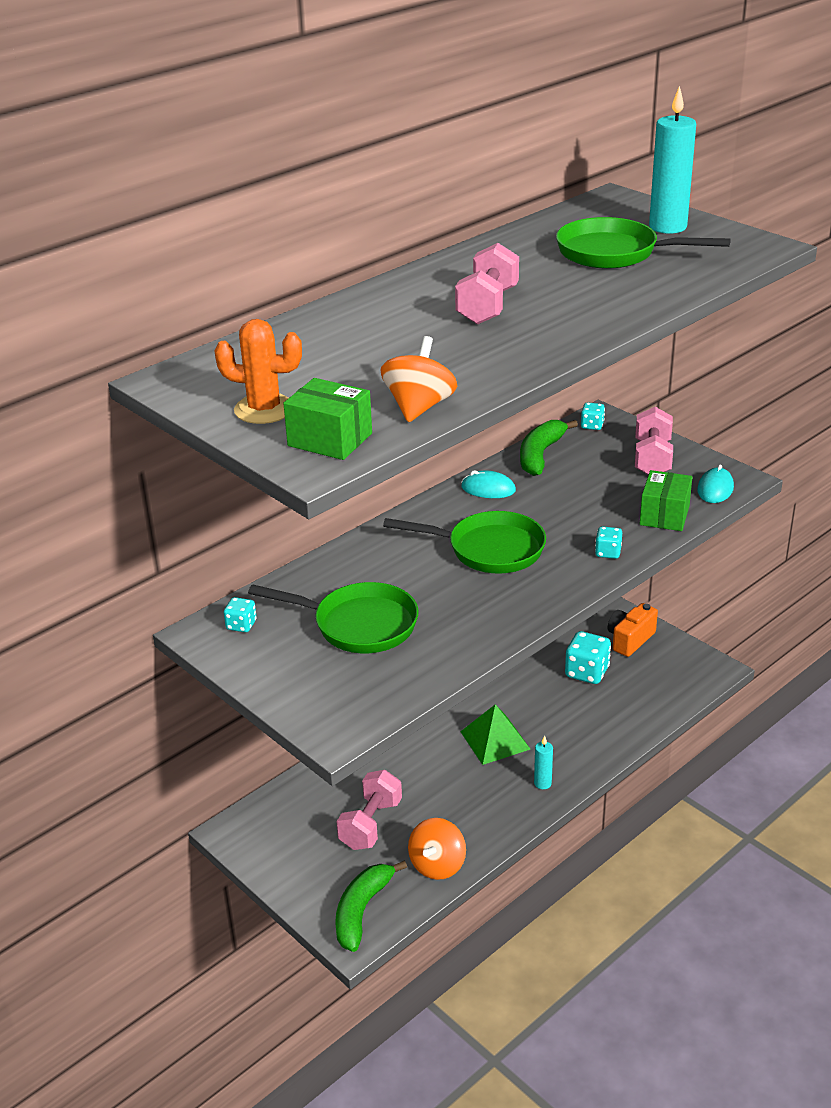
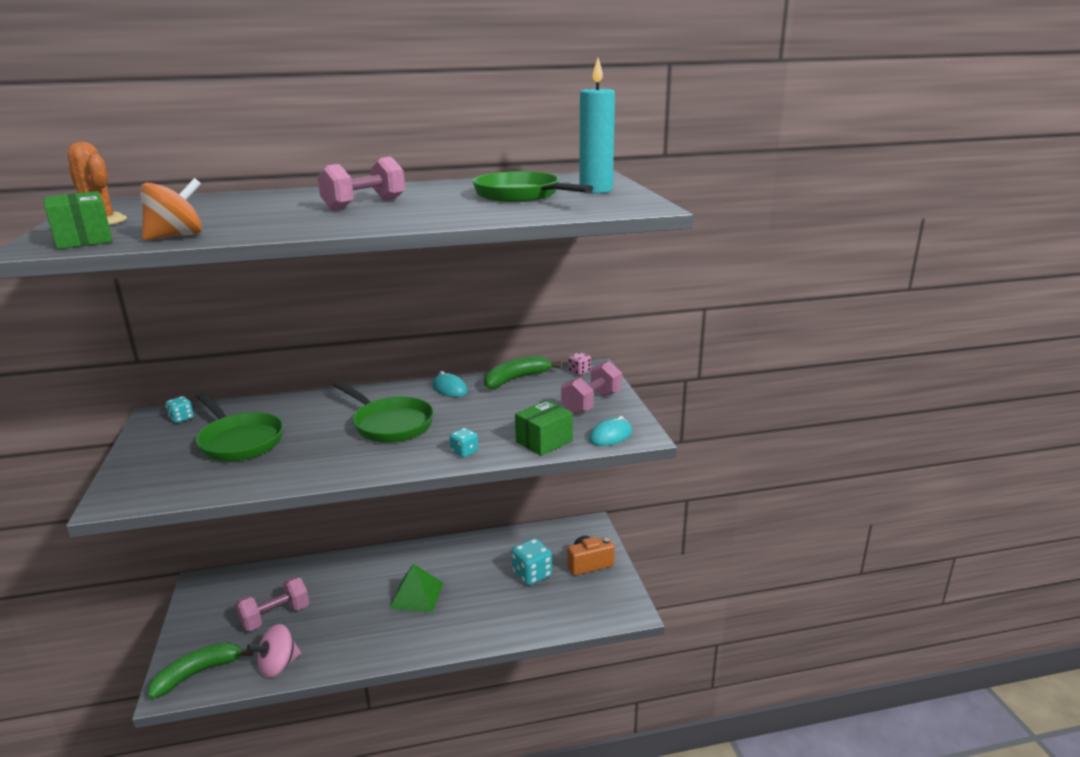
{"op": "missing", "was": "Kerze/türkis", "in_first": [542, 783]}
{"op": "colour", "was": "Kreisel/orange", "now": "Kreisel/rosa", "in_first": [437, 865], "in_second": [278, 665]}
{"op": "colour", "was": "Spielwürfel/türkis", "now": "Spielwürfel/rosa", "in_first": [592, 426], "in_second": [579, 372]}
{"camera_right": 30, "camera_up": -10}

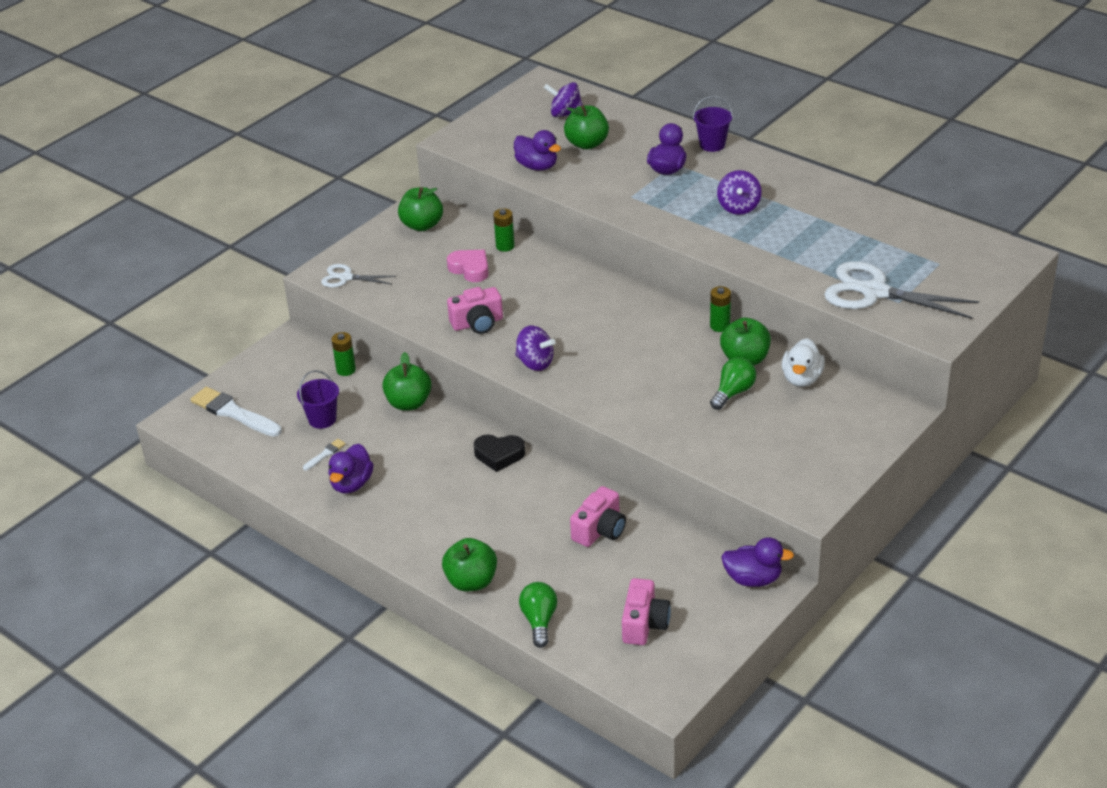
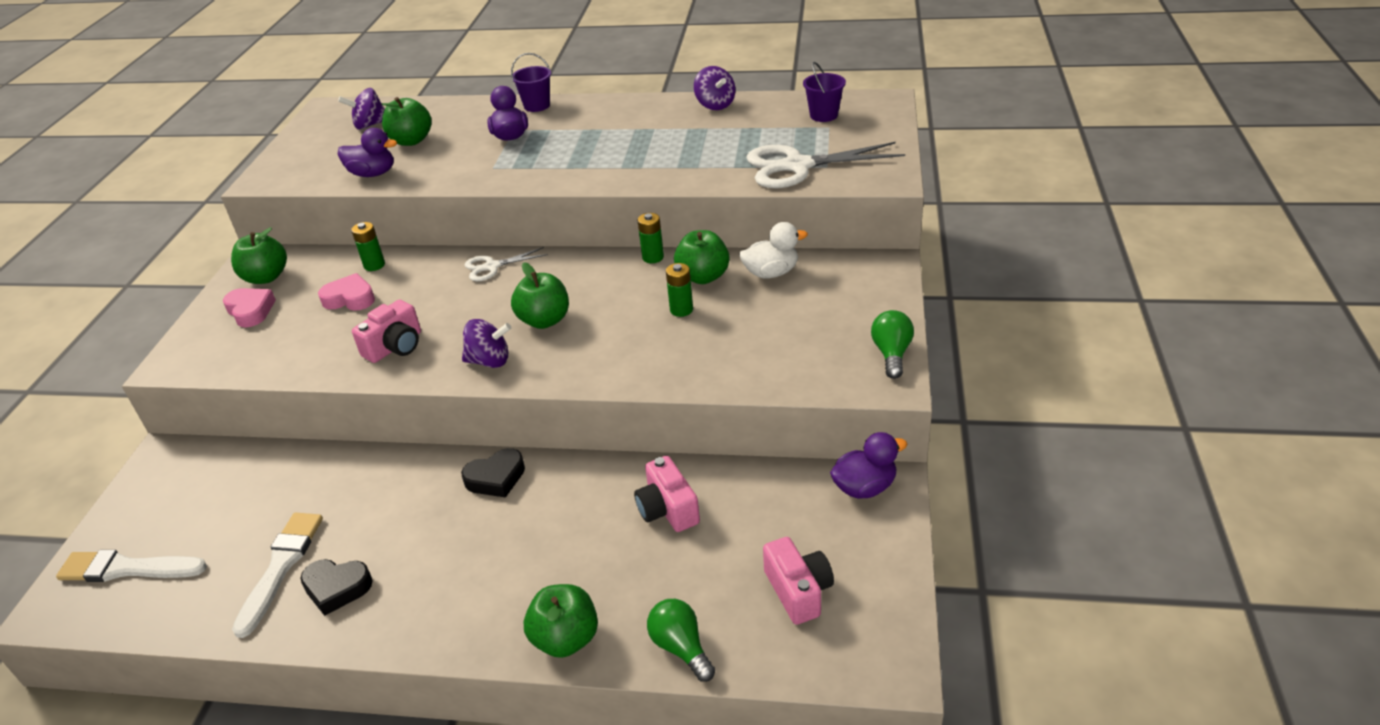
{"op": "appeared", "now": "Herz/rosa", "in_second": [250, 311]}
{"op": "relocated", "was": "Eimer/lila", "in_first": [322, 419], "in_second": [823, 115]}
{"op": "relocated", "was": "Schere/weiß", "in_first": [346, 278], "in_second": [492, 267]}
{"op": "relocated", "was": "Batterie/grün", "in_first": [346, 370], "in_second": [681, 310]}
{"op": "relocated", "was": "Apfel/grün", "in_first": [409, 403], "in_second": [544, 320]}
{"op": "relocated", "was": "Glühbirne/grün", "in_first": [733, 392], "in_second": [891, 354]}
{"op": "relocated", "was": "Kreisel/lila", "in_first": [738, 207], "in_second": [715, 105]}
{"op": "exchanged", "was": "Ente/lila", "now": "Herz/schwarz", "in_first": [351, 484], "in_second": [337, 588]}
{"op": "spun", "was": "Kamera/rosa", "in_first": [600, 530], "in_second": [667, 509], "clockwise": 150}
{"op": "spun", "was": "Ente/weiß", "in_first": [801, 378], "in_second": [771, 273], "clockwise": -90}
{"op": "size", "was": "Pinsel/weiß", "in_first": [325, 454], "in_second": [281, 567], "ratio": 2.17}
{"camera_right": -30, "camera_up": 0}

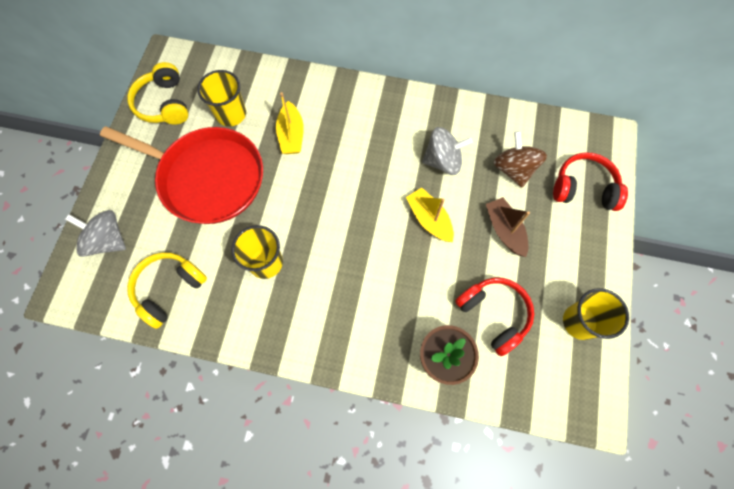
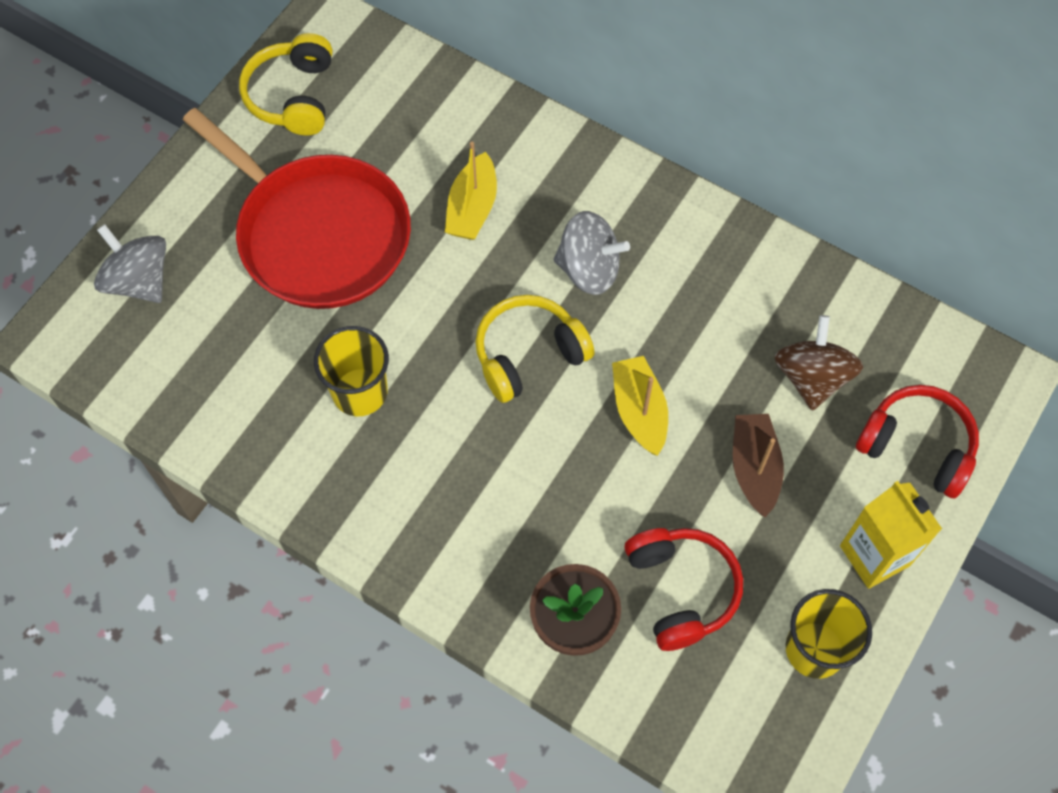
{"op": "missing", "was": "Becher/gelb", "in_first": [231, 114]}
{"op": "appeared", "now": "Getränkekarton/gelb", "in_second": [874, 555]}
{"op": "relocated", "was": "Kopfhörer/gelb", "in_first": [169, 289], "in_second": [529, 355]}
{"op": "relocated", "was": "Kreisel/grau", "in_first": [443, 161], "in_second": [589, 269]}
{"camera_right": 20, "camera_up": -5}

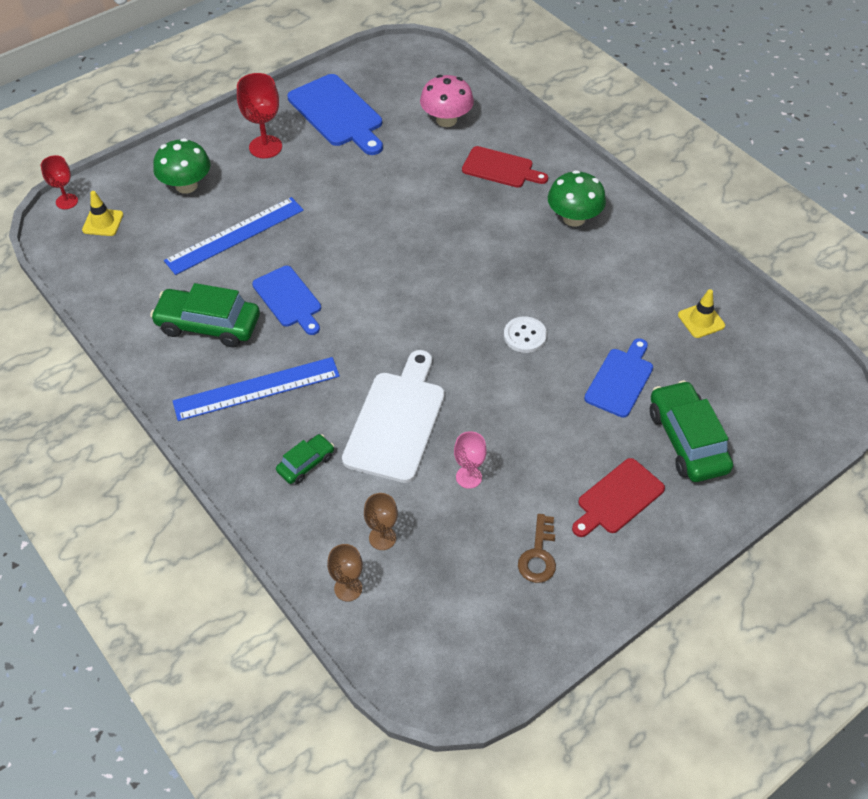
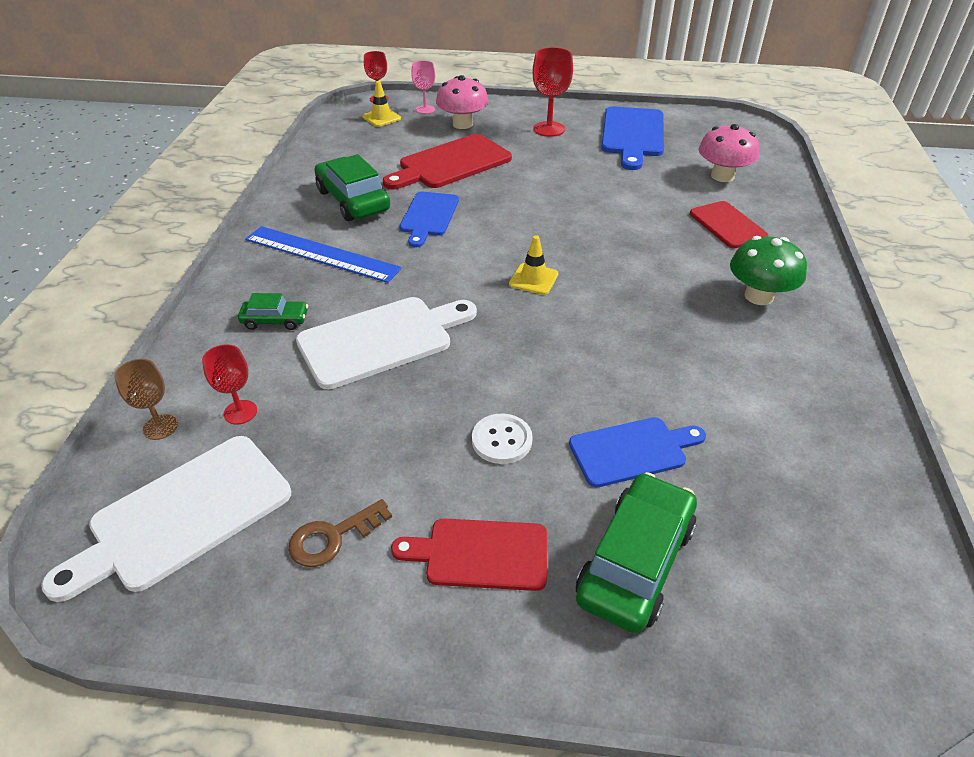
{"op": "appeared", "now": "Schneidebrett/weiß", "in_second": [183, 515]}
{"op": "relocated", "was": "Kelch/rosa", "in_first": [468, 477], "in_second": [425, 109]}
{"op": "relocated", "was": "Knopf/weiß", "in_first": [525, 336], "in_second": [502, 440]}
{"op": "relocated", "was": "Leitkegel/gelb", "in_first": [701, 320], "in_second": [533, 279]}
{"op": "exchanged", "was": "Lineal/blau", "now": "Schneidebrett/rot", "in_first": [235, 235], "in_second": [451, 163]}
{"op": "colour", "was": "Pilz/grün", "now": "Pilz/rosa", "in_first": [186, 185], "in_second": [462, 124]}
{"op": "colour", "was": "Kelch/braun", "now": "Kelch/rot", "in_first": [382, 538], "in_second": [240, 412]}
{"camera_right": 45, "camera_up": -10}

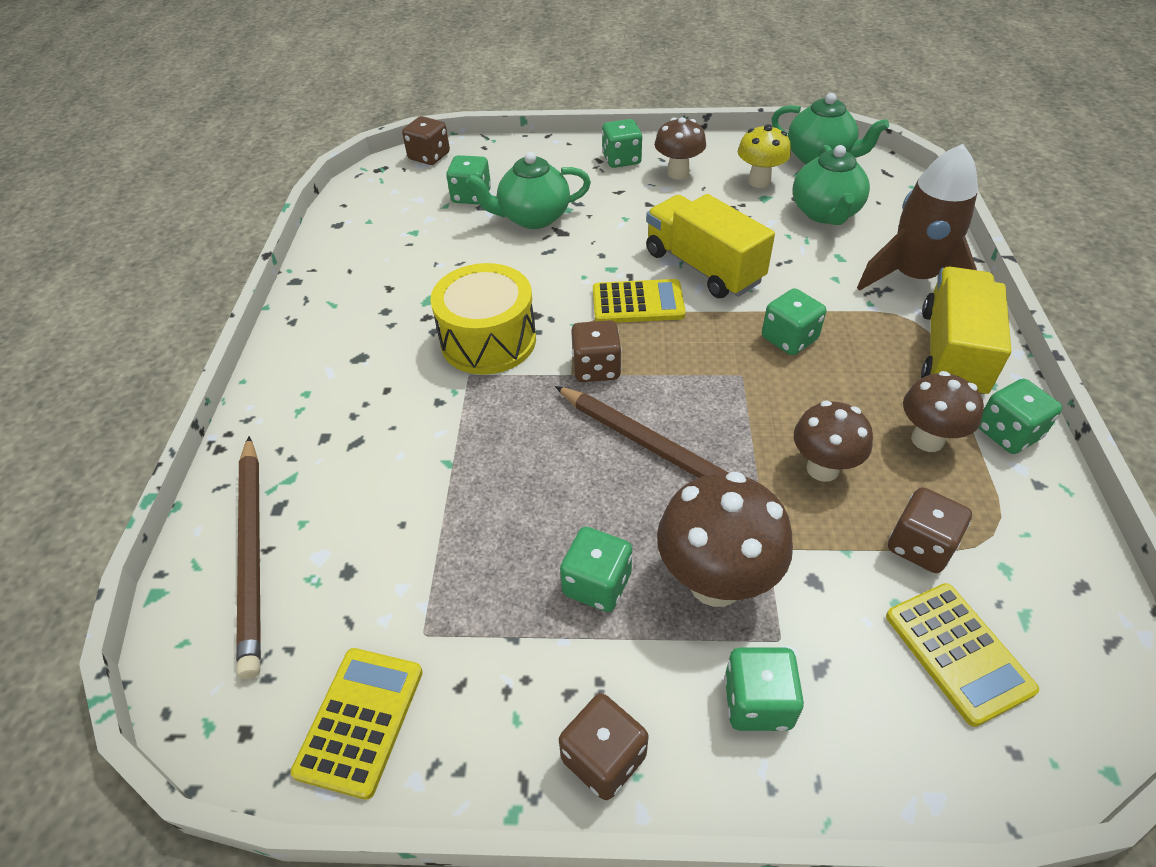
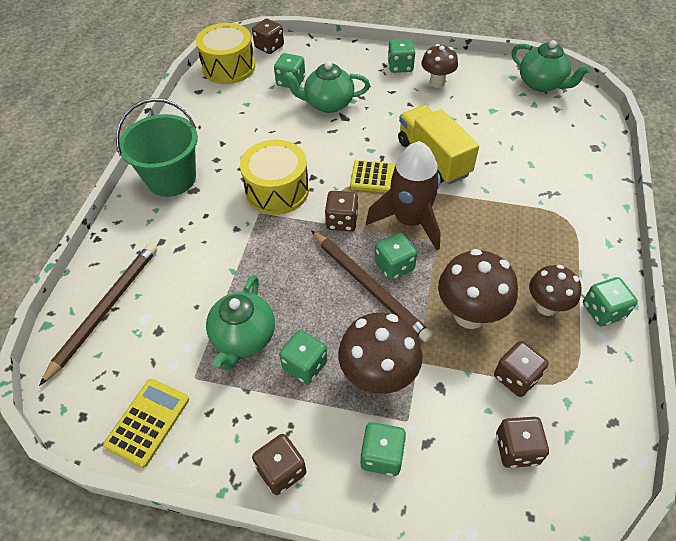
{"op": "missing", "was": "Pilz/gelb", "in_first": [759, 181]}
{"op": "missing", "was": "Lastwagen/gelb", "in_first": [951, 353]}
{"op": "appeared", "now": "Eimer/grün", "in_second": [171, 178]}
{"op": "appeared", "now": "Trommel/gelb", "in_second": [229, 67]}
{"op": "relocated", "was": "Spielwürfel/grün", "in_first": [789, 339], "in_second": [394, 266]}
{"op": "relocated", "was": "Teekanne/grün", "in_first": [825, 213], "in_second": [243, 338]}
{"op": "relocated", "was": "Rakete/braun", "in_first": [913, 277], "in_second": [410, 220]}
{"op": "exchanged", "was": "Taschenrechner/gelb", "now": "Spielwürfel/braun", "in_first": [958, 652], "in_second": [516, 449]}
{"op": "spun", "was": "Bleistift/braun", "in_first": [253, 553], "in_second": [105, 309], "clockwise": -150}
{"op": "size", "was": "Pilz/braun", "in_first": [822, 468], "in_second": [469, 314], "ratio": 1.52}
{"camera_right": 10, "camera_up": 5}

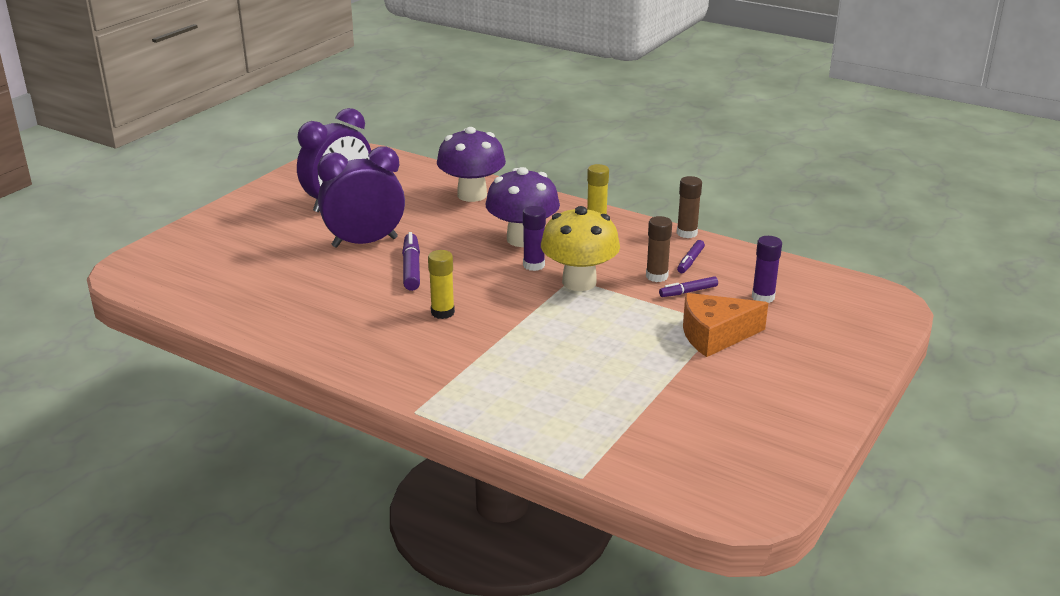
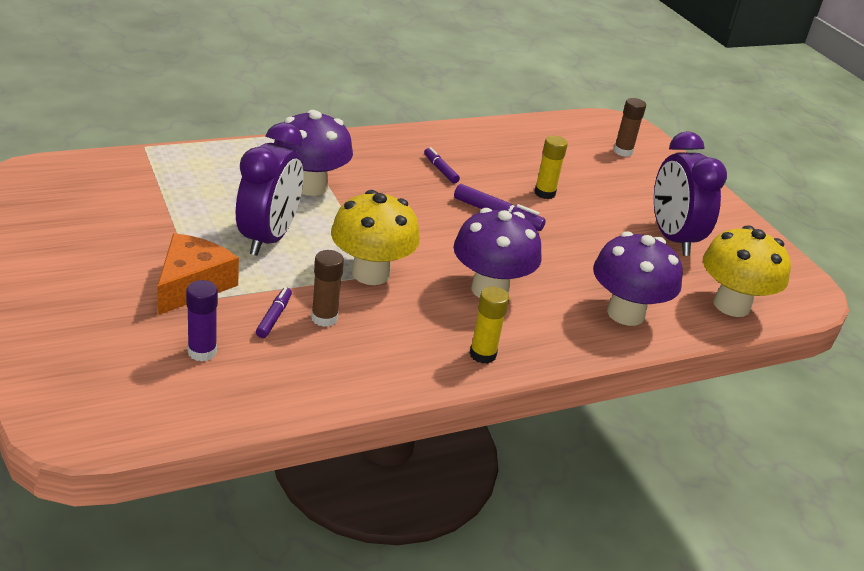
{"op": "missing", "was": "Klebestift/lila", "in_first": [534, 265]}
{"op": "appeared", "now": "Pilz/lila", "in_second": [310, 186]}
{"op": "appeared", "now": "Pilz/gelb", "in_second": [731, 305]}
{"op": "relocated", "was": "Wecker/lila", "in_first": [365, 242], "in_second": [269, 238]}
{"op": "relocated", "was": "Klebestift/gelb", "in_first": [442, 312], "in_second": [544, 193]}
{"op": "relocated", "was": "Klebestift/braun", "in_first": [687, 233], "in_second": [623, 151]}
{"op": "relocated", "was": "Filzstift/lila", "in_first": [690, 261], "in_second": [440, 170]}
{"camera_right": 120, "camera_up": 5}

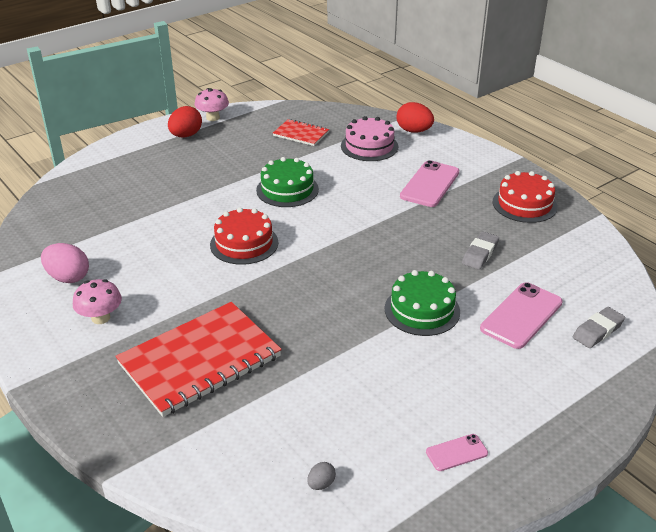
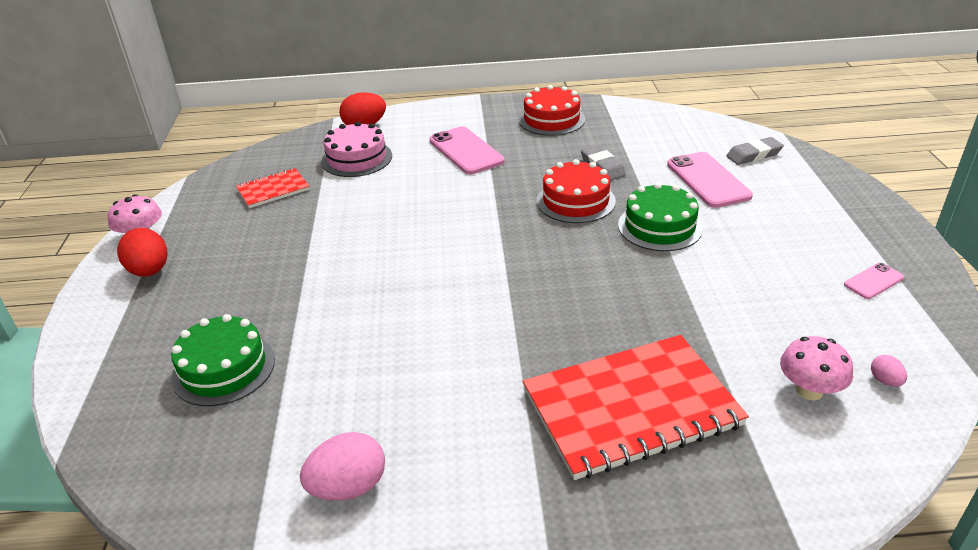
{"op": "relocated", "was": "Pilz/rosa", "in_first": [100, 318], "in_second": [809, 390]}
{"op": "relocated", "was": "Kuchen/rot", "in_first": [244, 243], "in_second": [575, 201]}
{"op": "relocated", "was": "Kuchen/grün", "in_first": [287, 190], "in_second": [224, 368]}
{"op": "colour", "was": "Ei/grau", "now": "Ei/rosa", "in_first": [321, 484], "in_second": [885, 381]}
{"op": "spun", "was": "Notizbuch/rot", "in_first": [199, 360], "in_second": [631, 407], "clockwise": 75}
{"op": "spun", "was": "Handy/rosa", "in_first": [456, 452], "in_second": [873, 281], "clockwise": 45}
{"op": "spun", "was": "Radiergummi/grau", "in_first": [597, 331], "in_second": [754, 155], "clockwise": 75}
{"camera_right": -55, "camera_up": 0}

